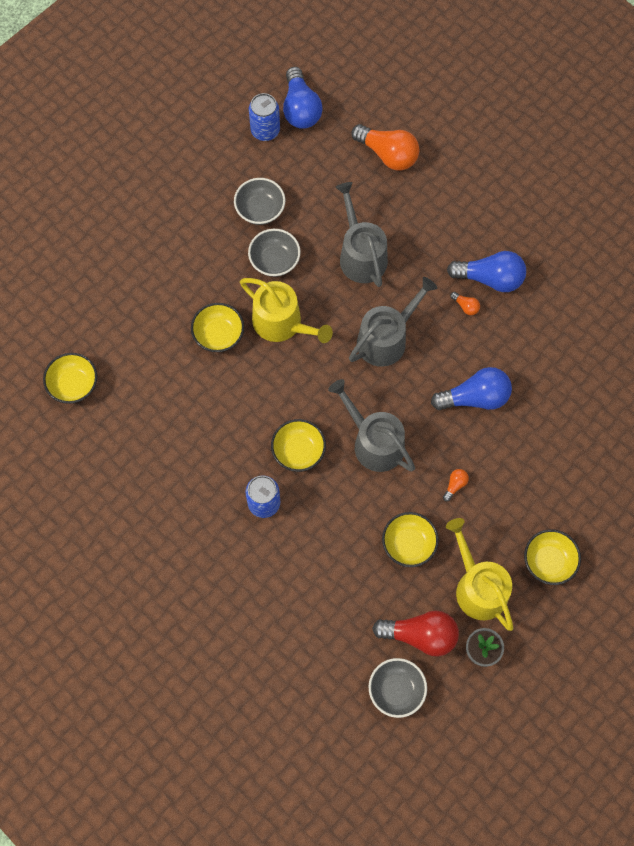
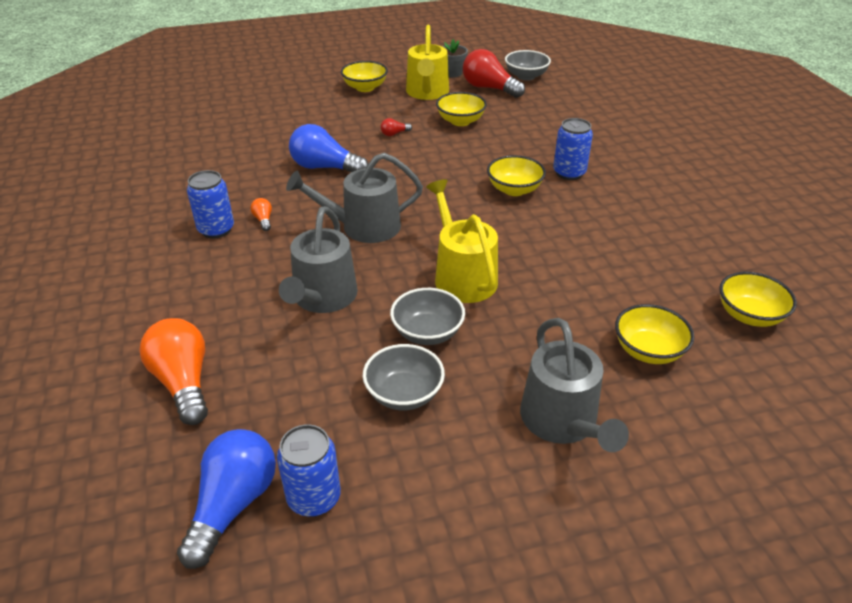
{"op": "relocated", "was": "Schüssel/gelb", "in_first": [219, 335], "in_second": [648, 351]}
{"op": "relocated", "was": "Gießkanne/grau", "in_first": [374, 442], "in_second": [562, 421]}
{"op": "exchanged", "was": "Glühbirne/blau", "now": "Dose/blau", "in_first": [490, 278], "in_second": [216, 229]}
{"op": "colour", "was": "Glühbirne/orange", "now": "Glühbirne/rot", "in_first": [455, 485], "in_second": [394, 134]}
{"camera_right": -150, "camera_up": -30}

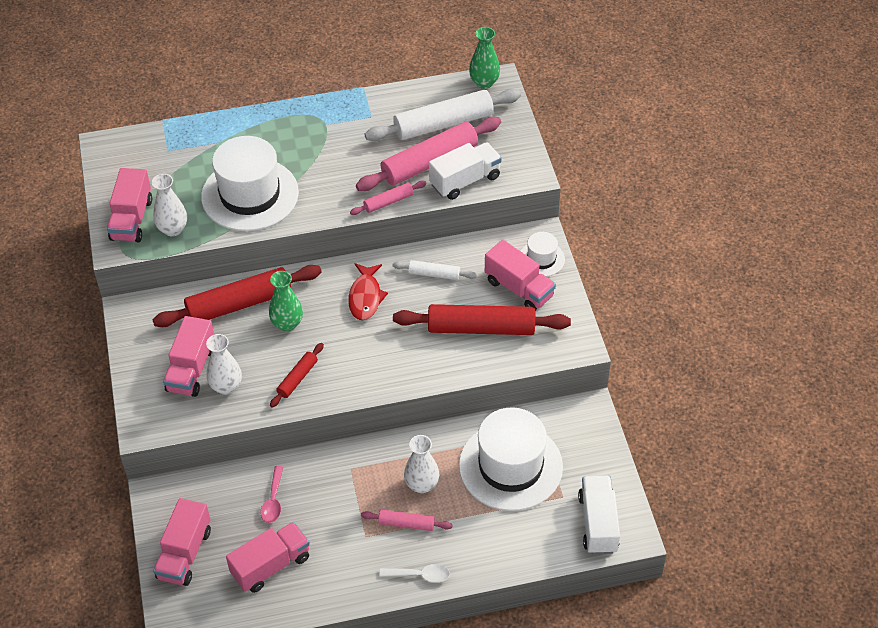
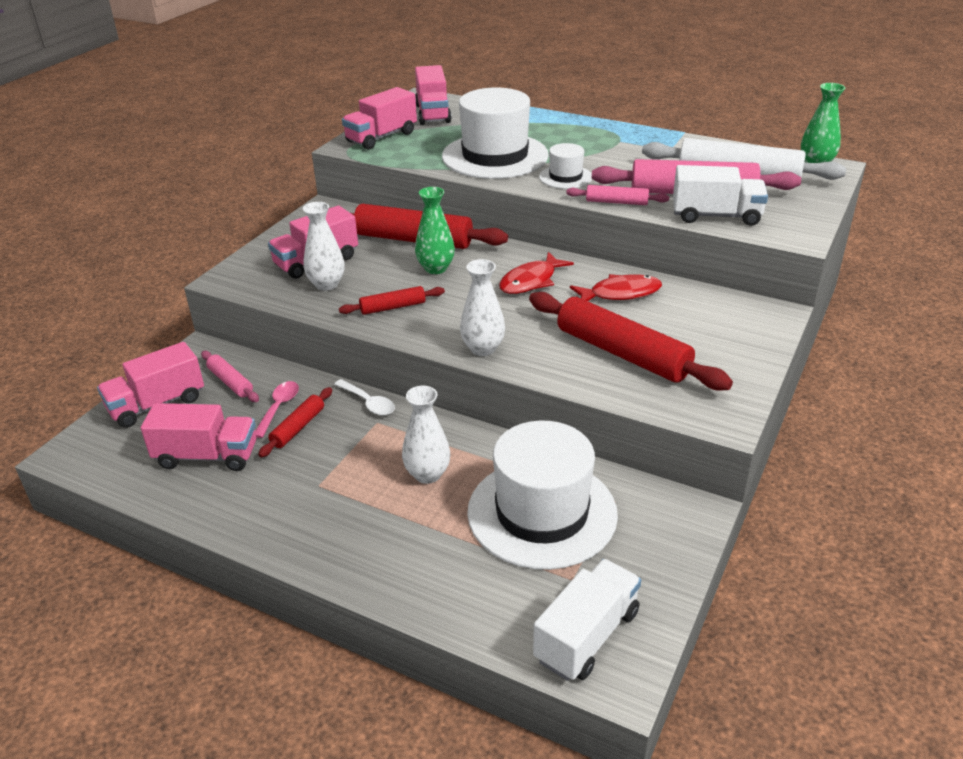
{"op": "appeared", "now": "Nudelholz/rot", "in_second": [298, 428]}
{"op": "relocated", "was": "Vase/weiß", "in_first": [173, 229], "in_second": [483, 349]}
{"op": "relocated", "was": "Nudelholz/rosa", "in_first": [406, 523], "in_second": [230, 382]}
{"op": "relocated", "was": "Löffel/weiß", "in_first": [420, 575], "in_second": [368, 403]}
{"op": "relocated", "was": "Lastwagen/rosa", "in_first": [519, 288], "in_second": [433, 113]}
{"op": "relocated", "was": "Hut/weiß", "in_first": [541, 259], "in_second": [565, 177]}
{"op": "exchanged", "was": "Nudelholz/weiß", "now": "Fisch/rot", "in_first": [434, 274], "in_second": [620, 293]}
{"op": "spun", "was": "Löffel/rosa", "in_first": [273, 500], "in_second": [278, 408], "clockwise": 150}
{"camera_right": 40, "camera_up": -15}

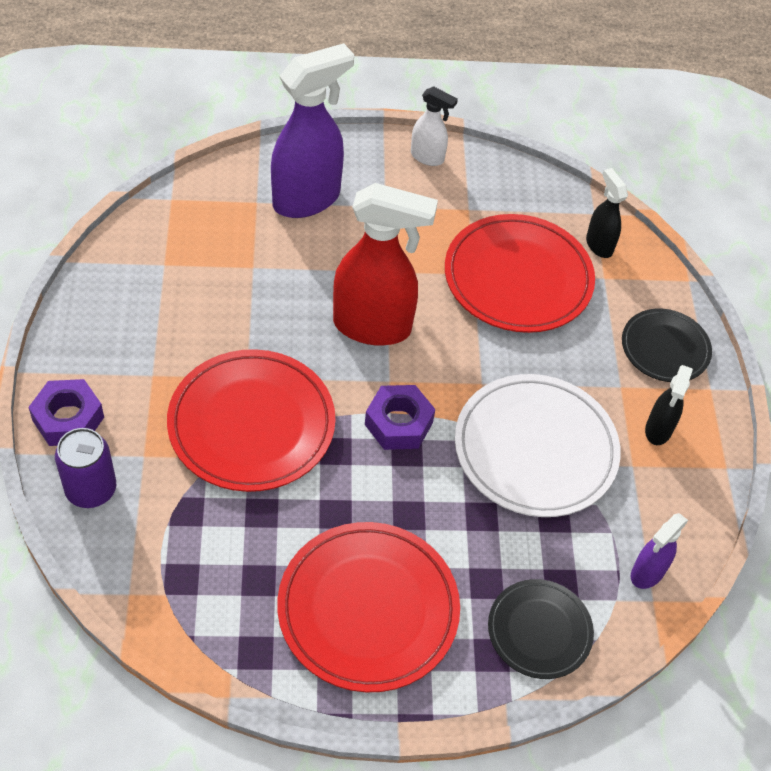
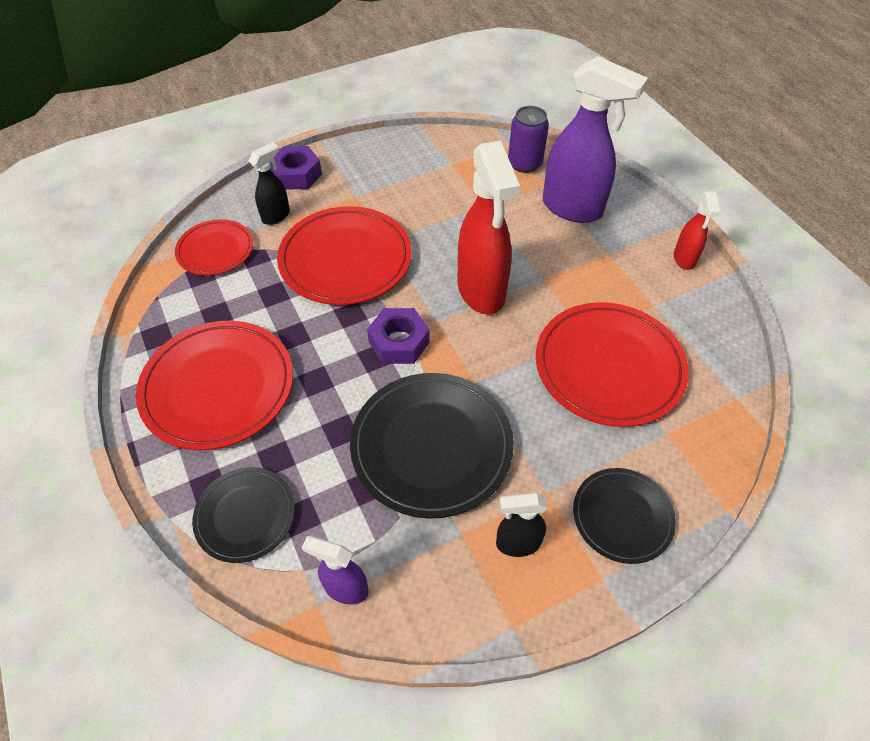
{"op": "appeared", "now": "Teller/rot", "in_second": [215, 250]}
{"op": "relocated", "was": "Dose/lila", "in_first": [91, 490], "in_second": [524, 164]}
{"op": "relocated", "was": "Sprühflasche/schwarz", "in_first": [599, 245], "in_second": [276, 216]}
{"op": "colour", "was": "Sprühflasche/weiß", "now": "Sprühflasche/rot", "in_first": [427, 157], "in_second": [684, 259]}
{"op": "colour", "was": "Teller/weiß", "now": "Teller/schwarz", "in_first": [535, 449], "in_second": [431, 446]}
{"camera_right": 70, "camera_up": 0}

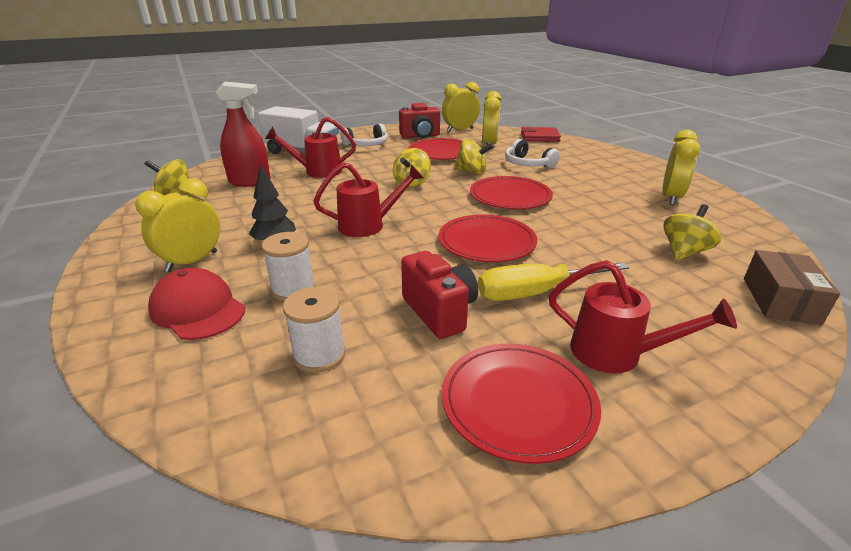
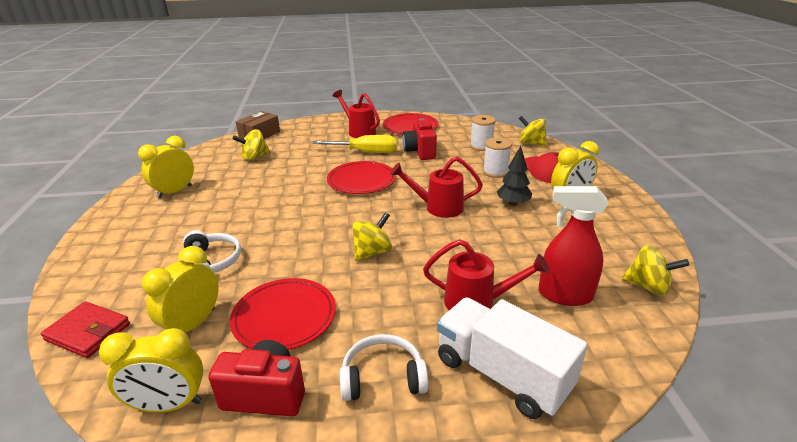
{"op": "missing", "was": "Teller/rot", "in_first": [510, 196]}
{"op": "relocated", "was": "Kreisel/gelb", "in_first": [472, 172], "in_second": [531, 143]}
{"camera_right": -160, "camera_up": 0}

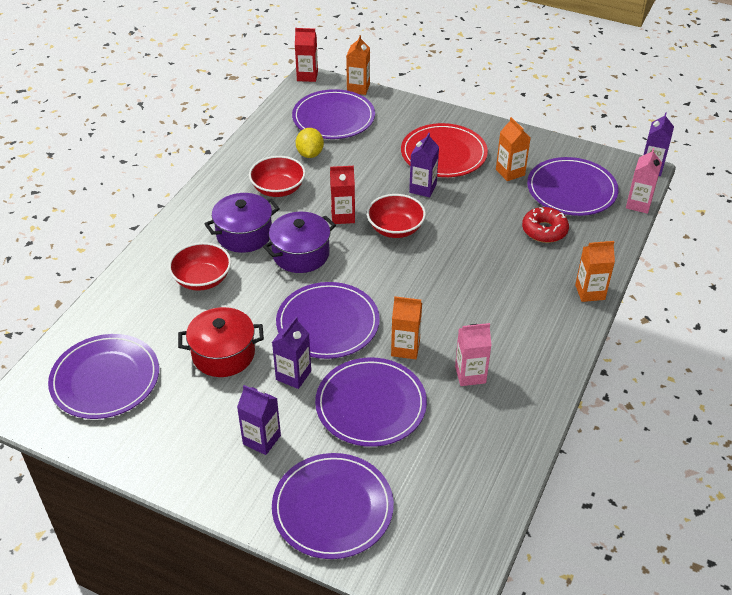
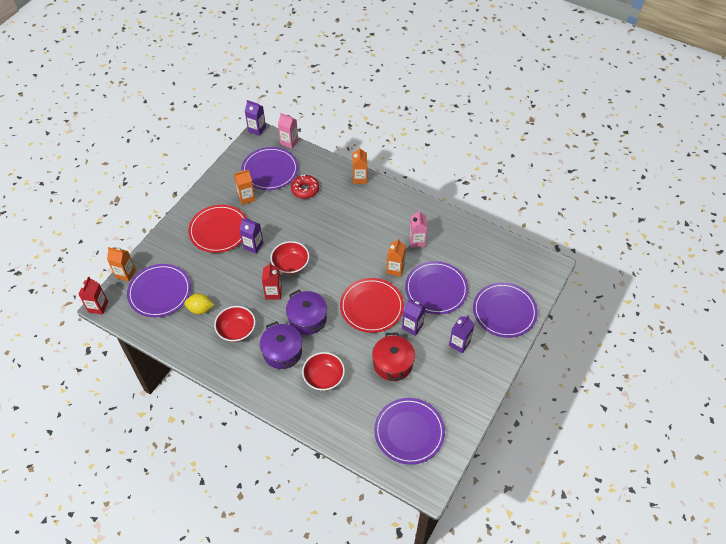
{"op": "colour", "was": "Teller/lila", "now": "Teller/rot", "in_first": [328, 323], "in_second": [371, 307]}
{"camera_right": -85, "camera_up": 10}

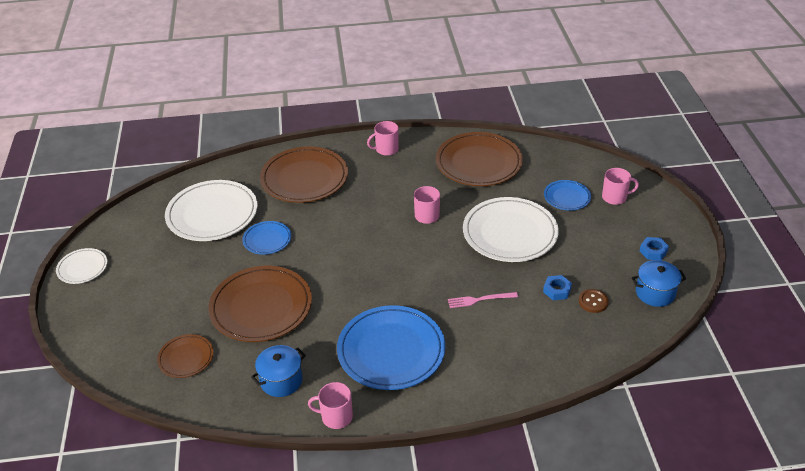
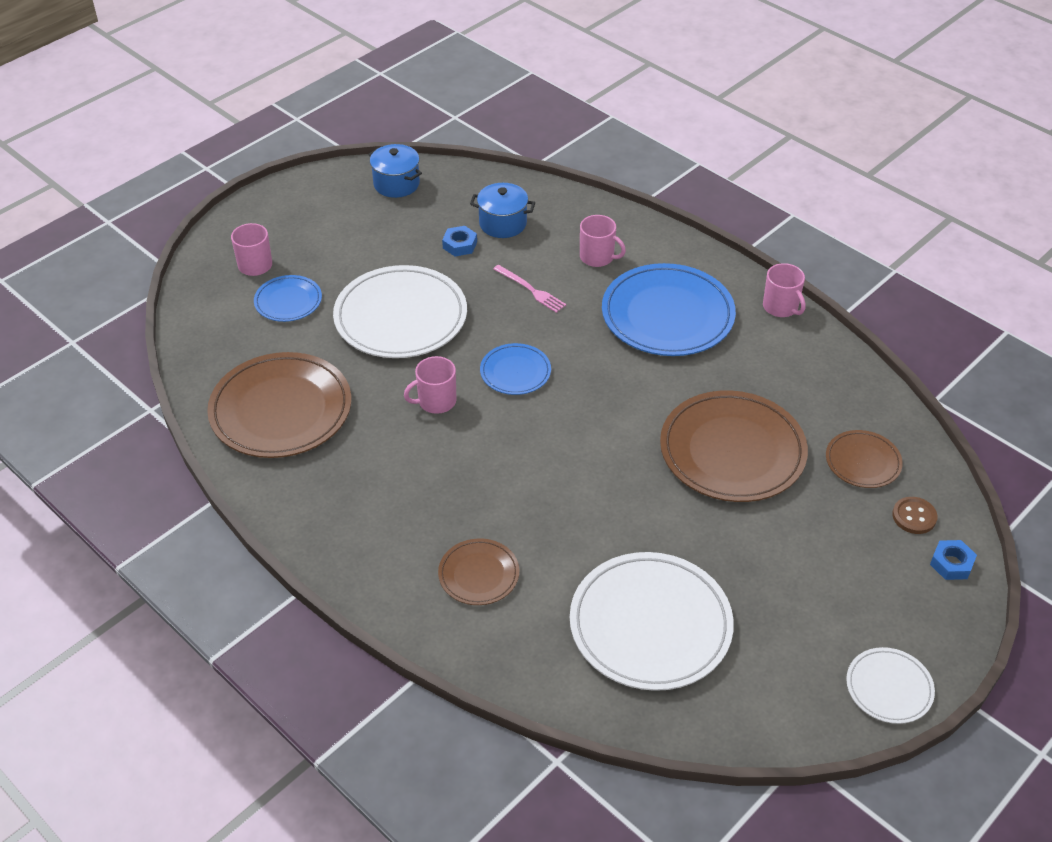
{"op": "relocated", "was": "Teller/blau", "in_first": [267, 240], "in_second": [515, 372]}
{"op": "relocated", "was": "Kochtopf/blau", "in_first": [281, 380], "in_second": [503, 223]}
{"op": "relocated", "was": "Tasse/rosa", "in_first": [386, 149], "in_second": [597, 257]}
{"op": "relocated", "was": "Knopf/braun", "in_first": [593, 302], "in_second": [914, 516]}
{"op": "relocated", "was": "Sechskantmutter/blau", "in_first": [653, 251], "in_second": [951, 564]}
{"op": "size", "was": "Teller/braun", "in_first": [304, 178], "in_second": [479, 574], "ratio": 0.51}
{"camera_right": -130, "camera_up": 5}

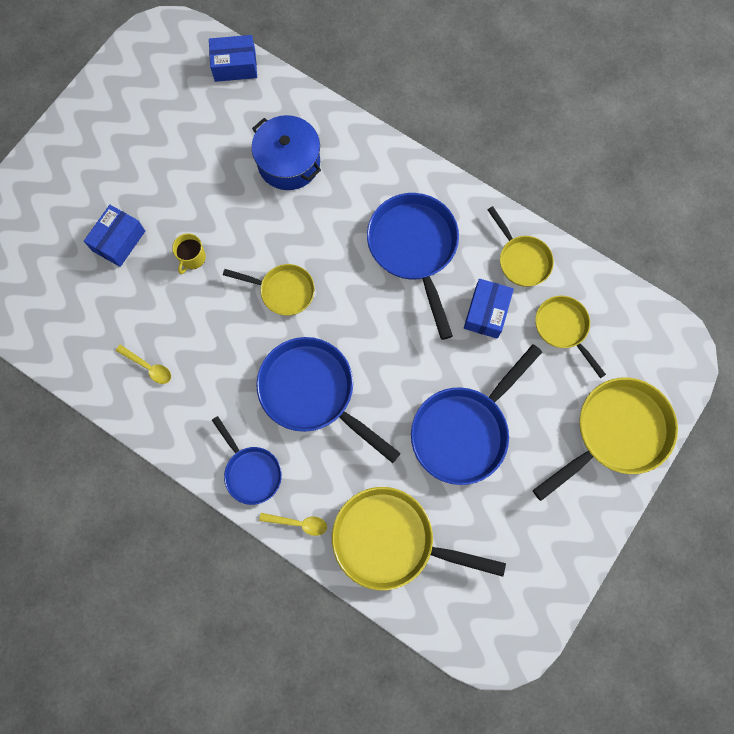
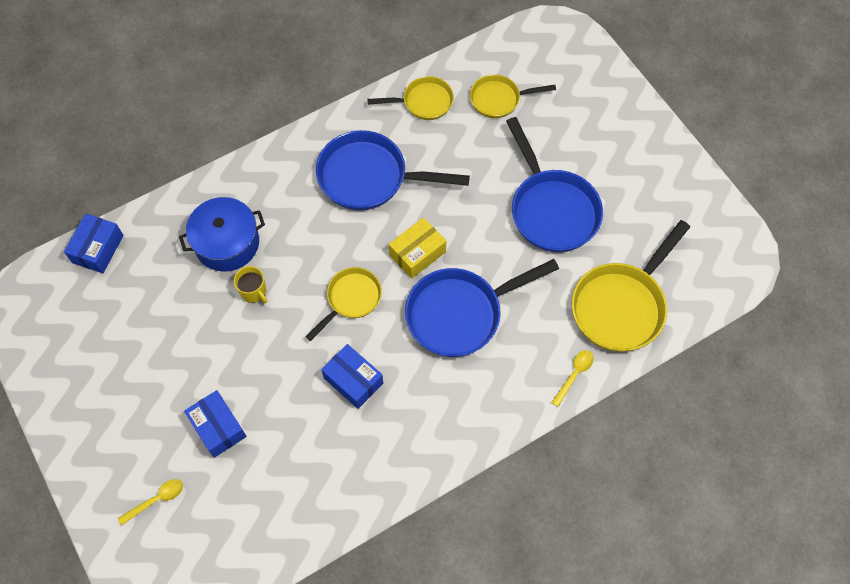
{"op": "missing", "was": "Pfanne/blau", "in_first": [251, 472]}
{"op": "missing", "was": "Pfanne/gelb", "in_first": [616, 433]}
{"op": "appeared", "now": "Schachtel/gelb", "in_second": [417, 253]}
{"op": "relocated", "was": "Löffel/gelb", "in_first": [148, 367], "in_second": [156, 499]}
{"op": "relocated", "was": "Tasse/gelb", "in_first": [192, 258], "in_second": [253, 291]}
{"op": "relocated", "was": "Schachtel/blau", "in_first": [486, 312], "in_second": [353, 380]}
{"camera_right": -65, "camera_up": -10}

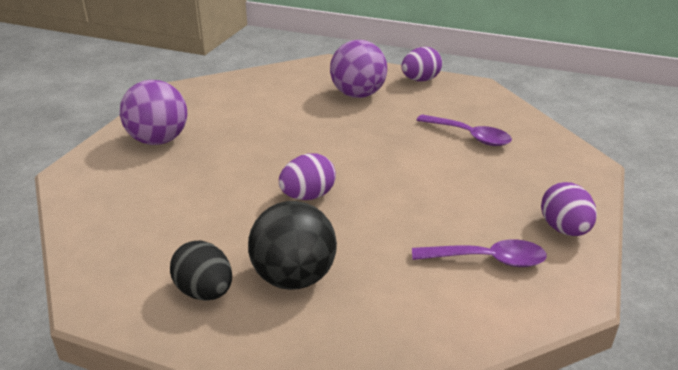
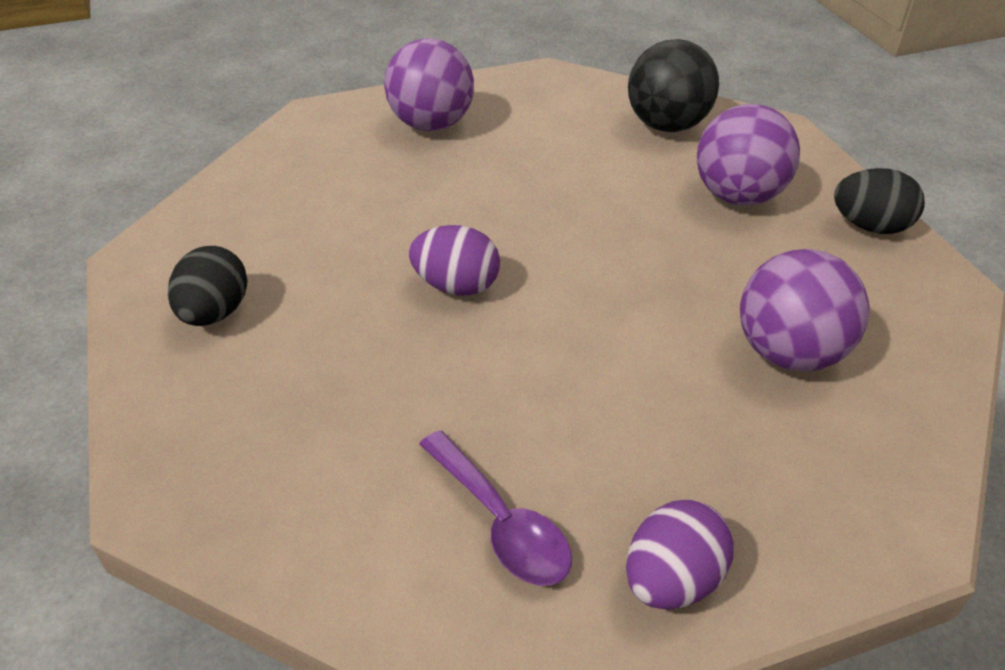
{"op": "relocated", "was": "Ball/schwarz", "in_first": [294, 277], "in_second": [667, 125]}
{"op": "exchanged", "was": "Löffel/lila", "now": "Ball/lila", "in_first": [469, 136], "in_second": [789, 353]}
{"op": "colour", "was": "Ei/lila", "now": "Ei/schwarz", "in_first": [420, 80], "in_second": [870, 226]}
{"camera_right": 50, "camera_up": 10}

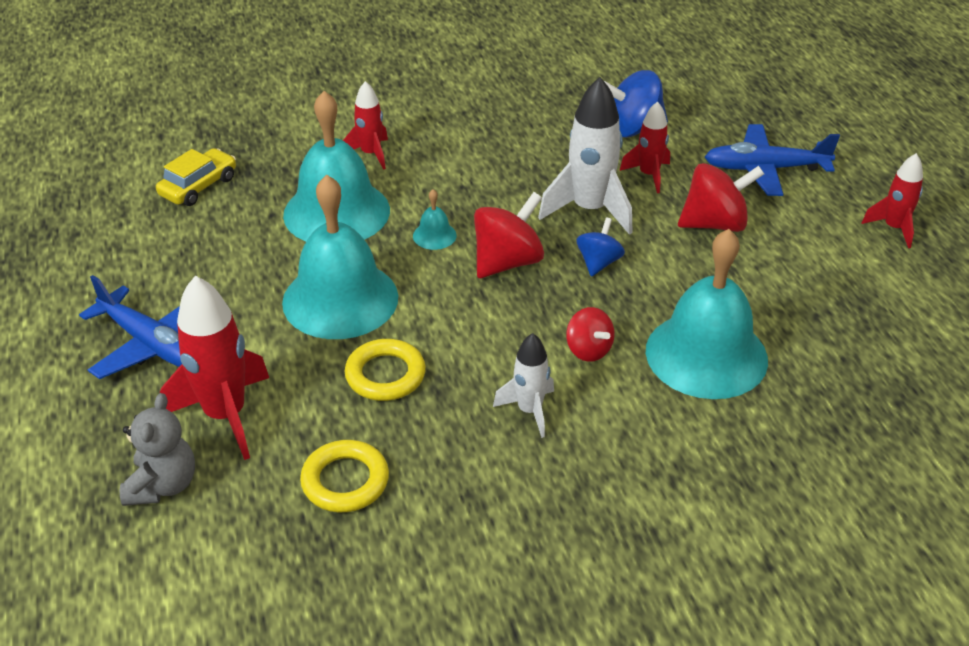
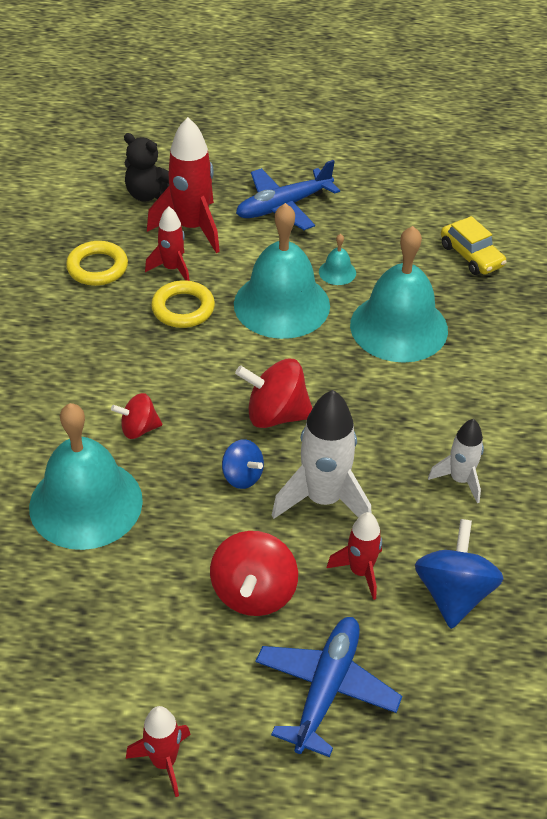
{"op": "relocated", "was": "Rakete/rot", "in_first": [371, 154], "in_second": [172, 269]}
{"op": "relocated", "was": "Glocke/türkis", "in_first": [434, 235], "in_second": [337, 272]}
{"op": "relocated", "was": "Rakete/weiß", "in_first": [529, 411], "in_second": [460, 480]}
{"op": "colour", "was": "Teddybär/grau", "now": "Teddybär/schwarz", "in_first": [163, 485], "in_second": [148, 194]}
{"op": "spun", "was": "Kreisel/rot", "in_first": [507, 262], "in_second": [275, 415], "clockwise": 120}
{"camera_right": 110, "camera_up": 5}

